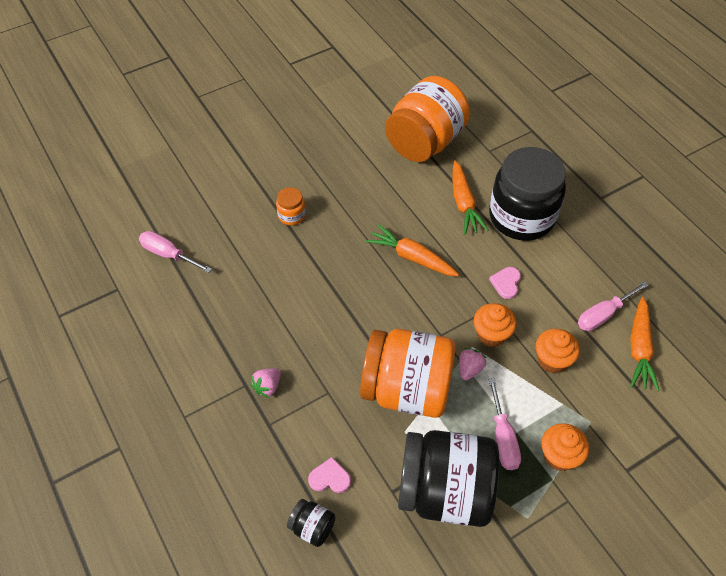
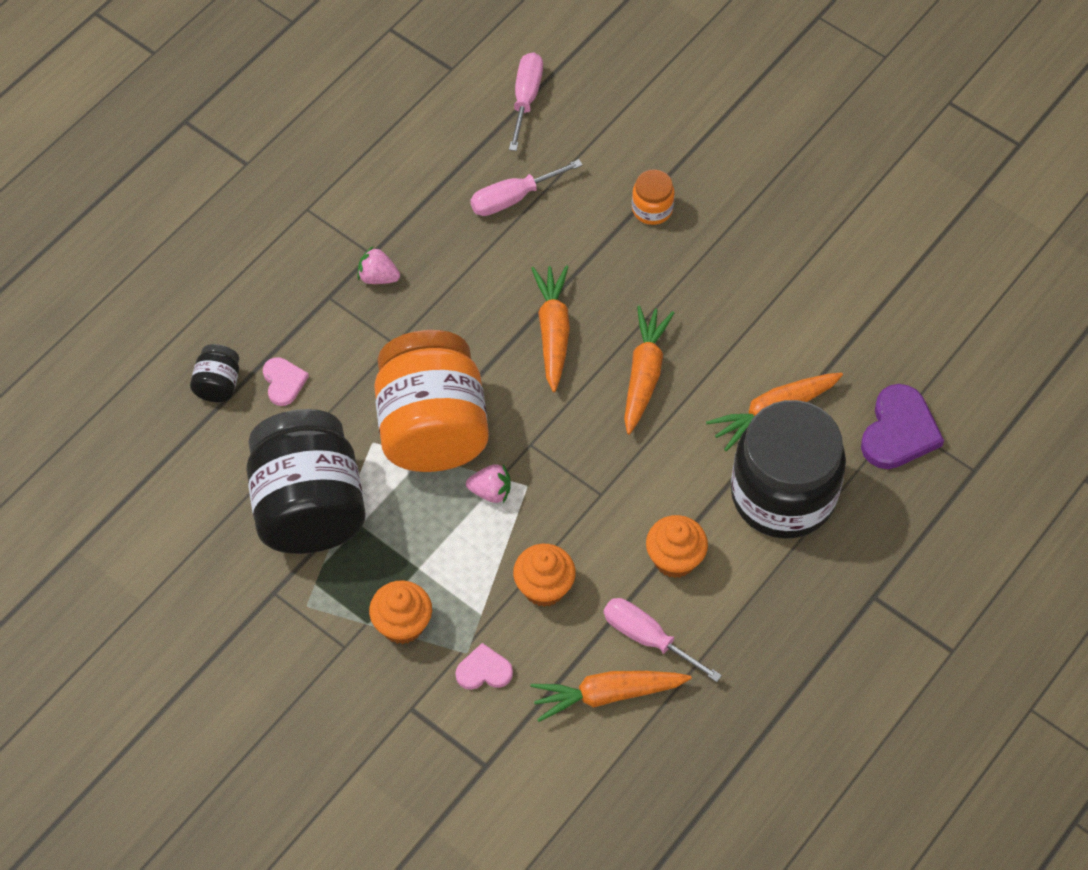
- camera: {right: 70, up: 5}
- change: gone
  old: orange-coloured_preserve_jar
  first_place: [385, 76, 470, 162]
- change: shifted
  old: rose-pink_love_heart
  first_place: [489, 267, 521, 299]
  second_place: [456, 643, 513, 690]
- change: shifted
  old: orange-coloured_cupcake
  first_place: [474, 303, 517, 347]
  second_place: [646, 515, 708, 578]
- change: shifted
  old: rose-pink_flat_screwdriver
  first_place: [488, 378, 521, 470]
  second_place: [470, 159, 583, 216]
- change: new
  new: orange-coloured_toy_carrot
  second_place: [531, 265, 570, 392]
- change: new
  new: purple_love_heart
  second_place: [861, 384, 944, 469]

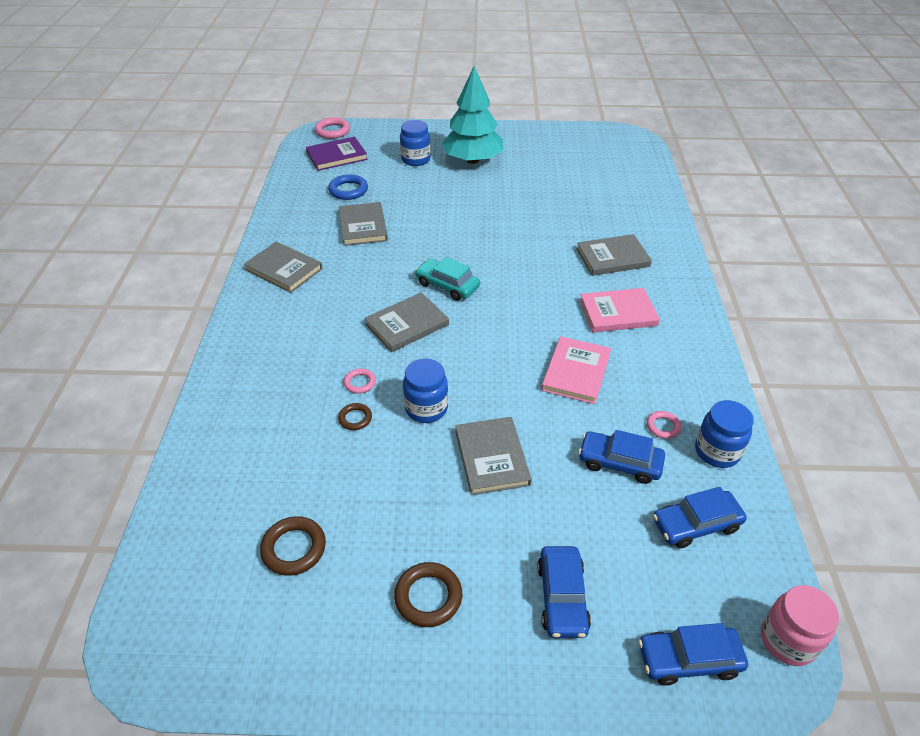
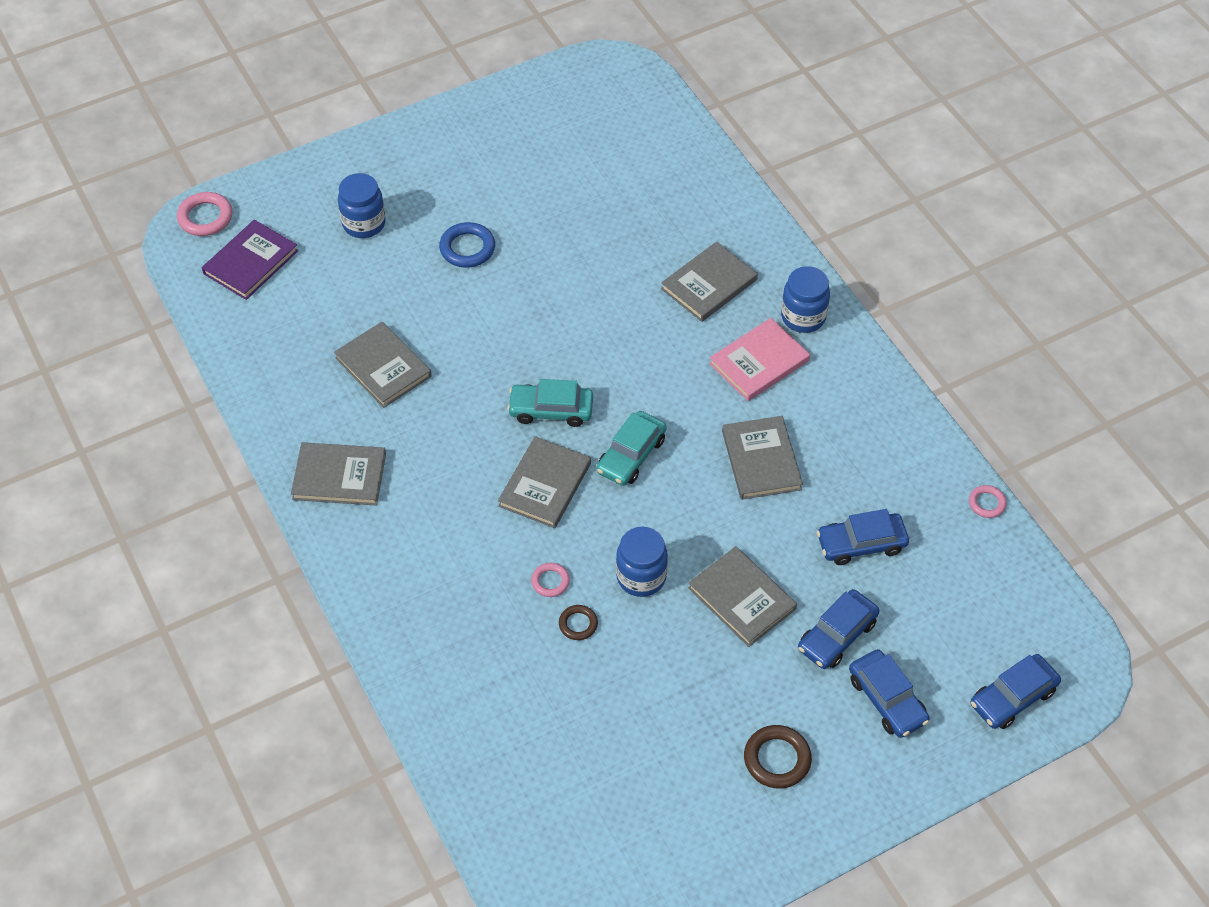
- camera: {right: -30, up: 10}
- change: gone
  old: teal_toy_tree
  first_place: [441, 66, 503, 164]
- change: shifted
  old: cobalt_hoop
  first_place: [328, 174, 368, 200]
  second_place: [439, 222, 495, 268]
- change: repainted
  old: rose-pink_book
  new: gray_book
  first_place: [541, 336, 611, 404]
  second_place: [722, 416, 803, 500]
- change: shifted
  old: cobalt_preserve_jar
  first_place: [695, 400, 754, 468]
  second_place: [781, 266, 830, 333]
- change: shifted
  old: rose-pink_hoop
  first_place: [647, 411, 681, 439]
  second_place: [969, 485, 1007, 518]
- change: shifted
  old: cobalt_toy_car
  first_place: [653, 487, 747, 549]
  second_place: [798, 589, 880, 669]
- change: gone
  old: dark_brown_hoop
  first_place: [260, 516, 326, 576]
- change: gone
  old: rose-pink_preserve_jar
  first_place: [761, 585, 839, 666]
- change: new
  new: teal_toy_car
  second_place: [596, 411, 667, 486]

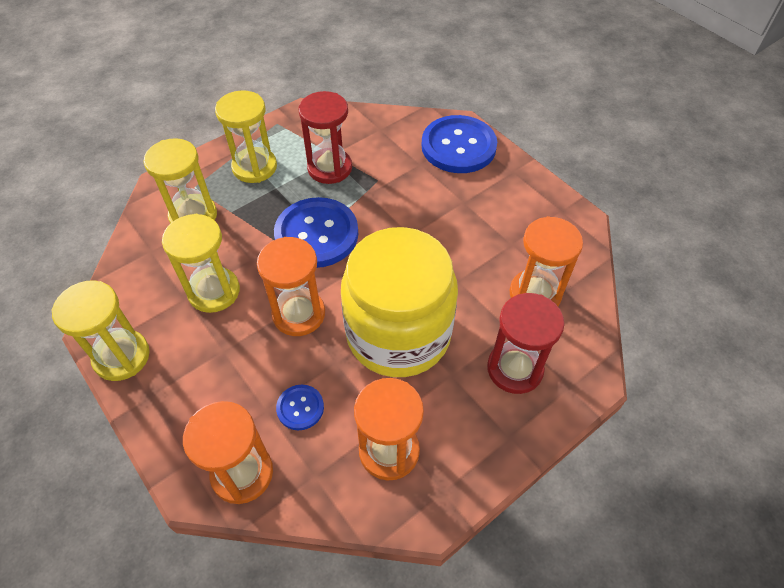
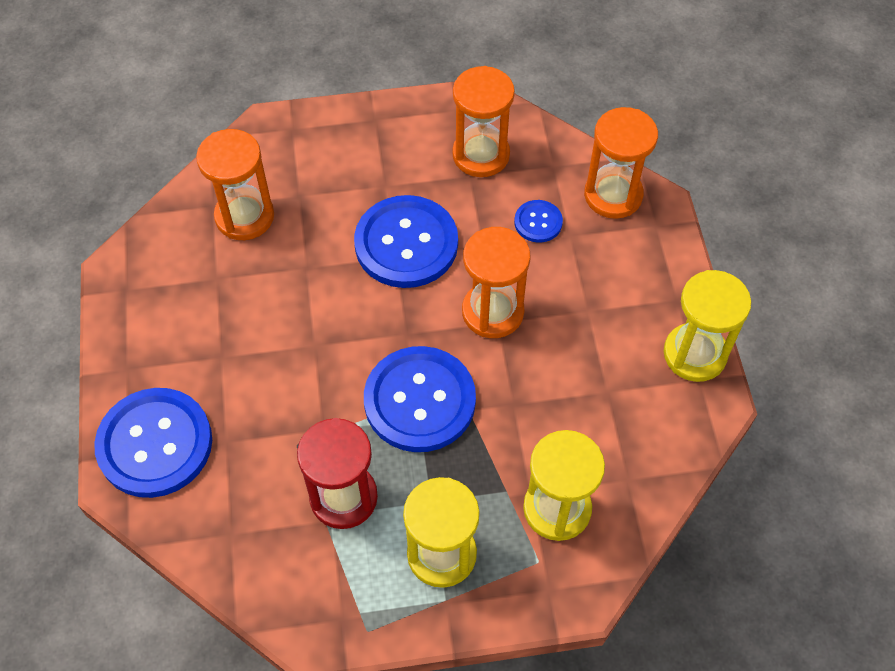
- camera: {right: -150, up: 5}
- change: gone
  old: yellow_sand_timer
  first_place: [162, 214, 240, 313]
- change: swapped
  old: yellow_preserve_jar
  new: cobalt_sewing_button
  first_place: [341, 227, 458, 377]
  second_place: [354, 195, 458, 288]
- change: gone
  old: crimson_sand_timer
  first_place: [487, 293, 565, 394]

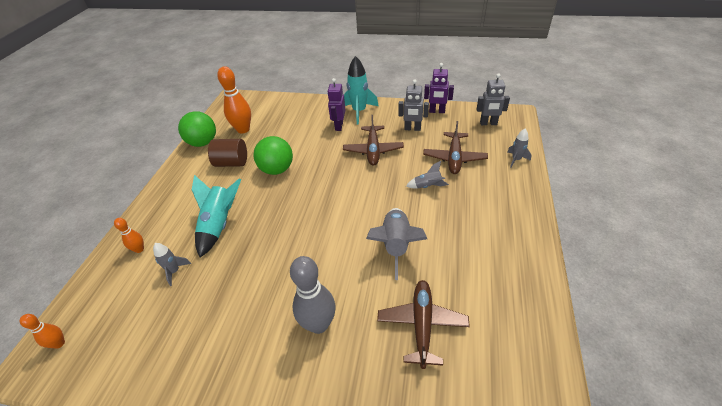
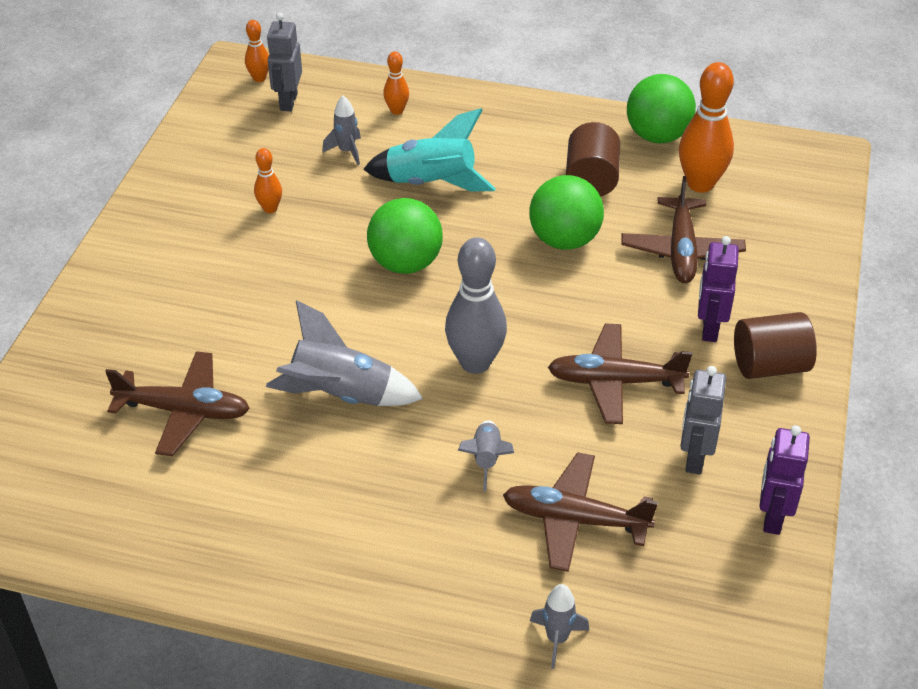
- camera: {right: 90, up: 0}
- change: swapped
  old: teal_toy_rocket
  new: dark_brown_solid_cylinder
  first_place: [344, 56, 379, 124]
  second_place: [734, 312, 817, 379]
- change: shifted
  old: gray_toy_robot
  first_place: [477, 74, 510, 125]
  second_place: [267, 13, 302, 111]
- change: rotated
  old: purple_toy_robot
  first_place: [327, 78, 345, 131]
  second_place: [698, 236, 739, 342]
  degrees: -90
- change: shifted
  old: gray_bowling_pin
  first_place: [290, 256, 335, 334]
  second_place: [445, 237, 507, 374]
- change: new
  new: orange-coloured_bowling_pin
  second_place: [254, 148, 282, 213]
- change: new
  new: dark_brown_toy_plane
  second_place: [621, 176, 746, 283]
- change: new
  new: green_play_ball
  second_place: [367, 198, 443, 274]

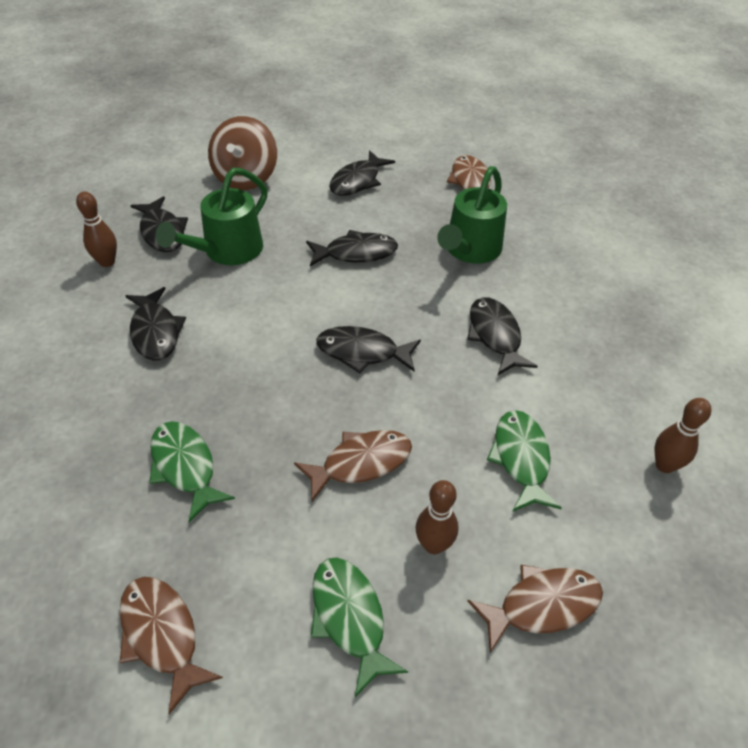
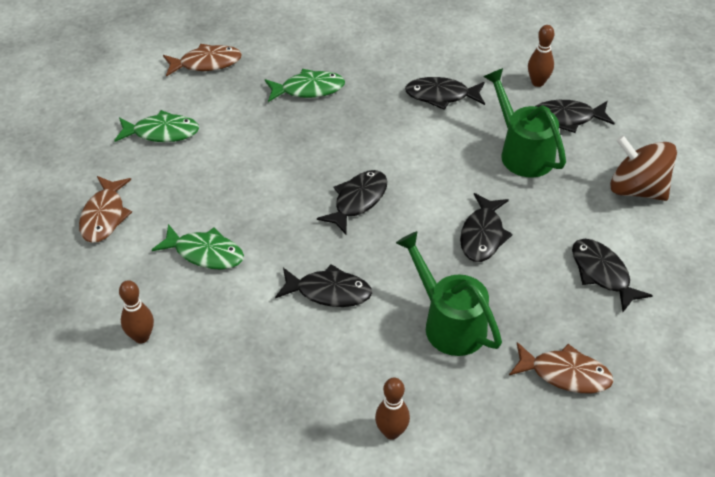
- camera: {right: 115, up: 0}
- change: gone
  old: dark_brown_fish_figure
  first_place: [294, 430, 412, 501]
- change: shifted
  old: dark_brown_bowling_pin
  first_place: [415, 480, 458, 554]
  second_place: [375, 378, 410, 440]

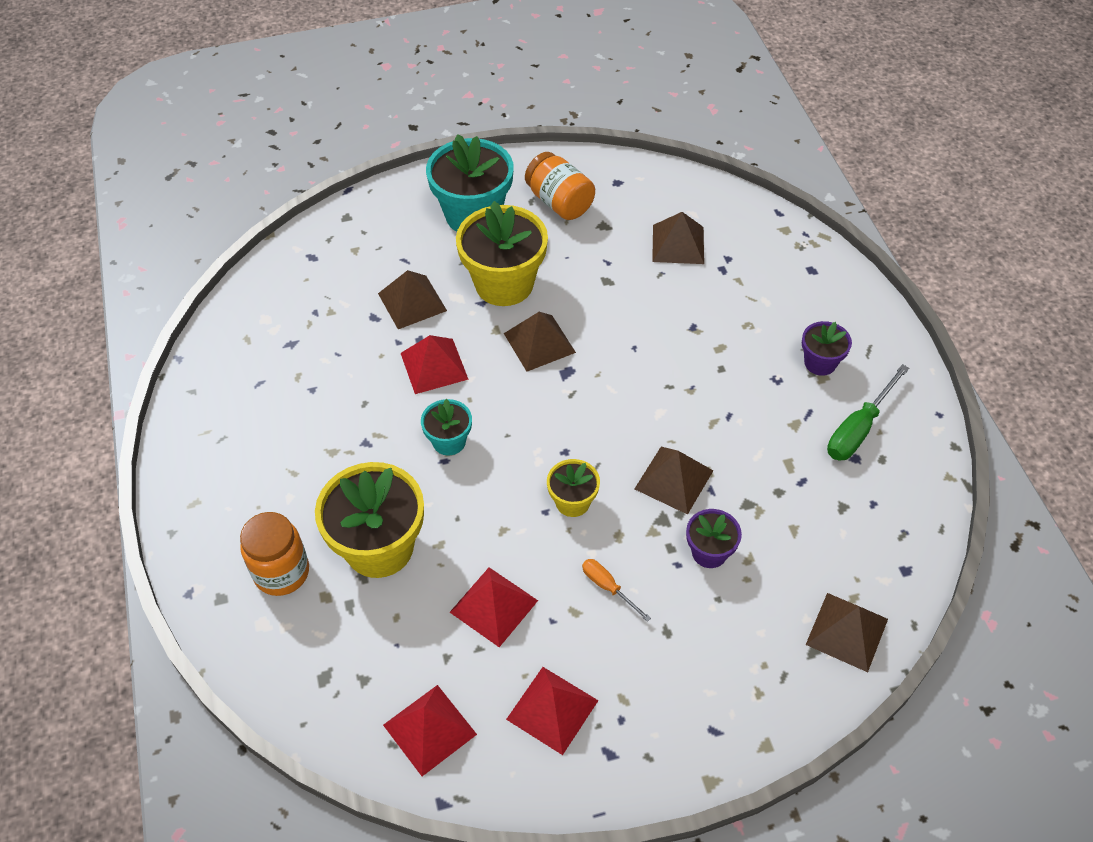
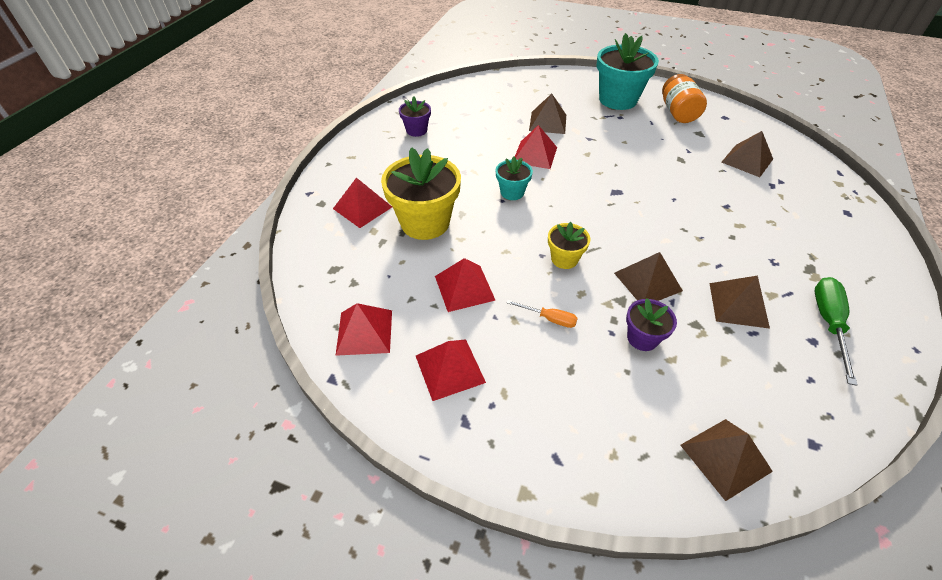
- camera: {right: 35, up: -5}
- change: gone
  old: yellow_potted_plant
  first_place: [456, 201, 548, 306]
- change: shifted
  old: dark_brown_pyramid
  first_place: [504, 312, 576, 372]
  second_place: [710, 275, 770, 329]
- change: shifted
  old: purple_potted_plant
  first_place: [802, 321, 852, 376]
  second_place: [399, 96, 431, 137]
- change: rotated
  old: green_flat_screwdriver
  first_place: [827, 364, 909, 461]
  second_place: [815, 277, 857, 386]
  degrees: 120
- change: swapped
  old: orange-coloured_preserve_jar
  new: crimson_pyramid
  first_place: [240, 512, 309, 596]
  second_place: [333, 178, 392, 228]
- change: rotated
  old: orange-coloured_flat_screwdriver
  first_place: [582, 559, 651, 622]
  second_place: [506, 300, 578, 328]
  degrees: 120

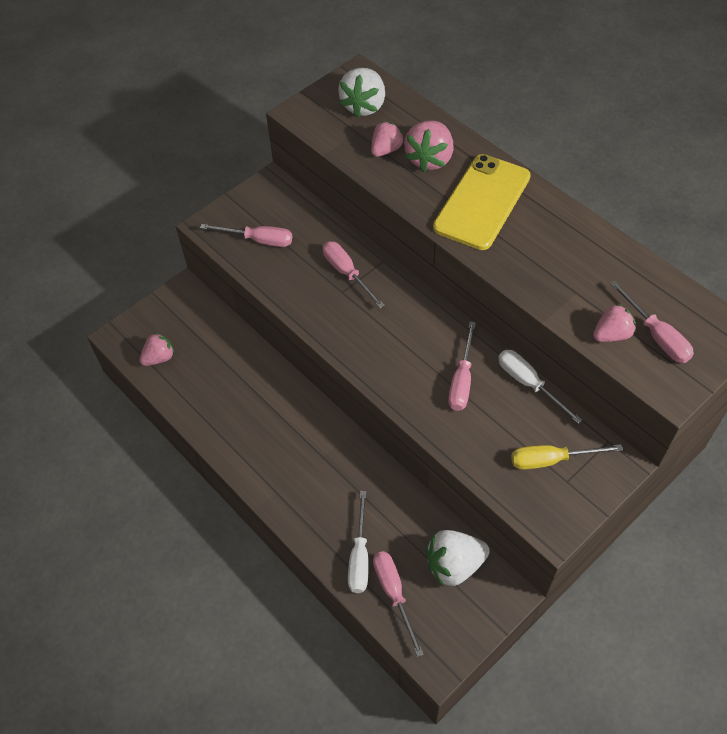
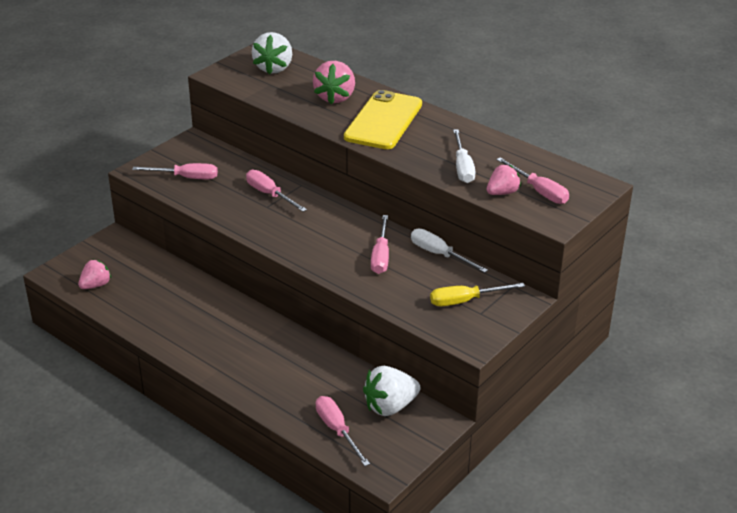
- camera: {right: -10, up: -20}
- change: gone
  old: rose-pink_berry
  first_place: [371, 121, 404, 157]
- change: shifted
  old: snow-white_flat_screwdriver
  first_place: [348, 491, 369, 593]
  second_place: [453, 129, 475, 183]

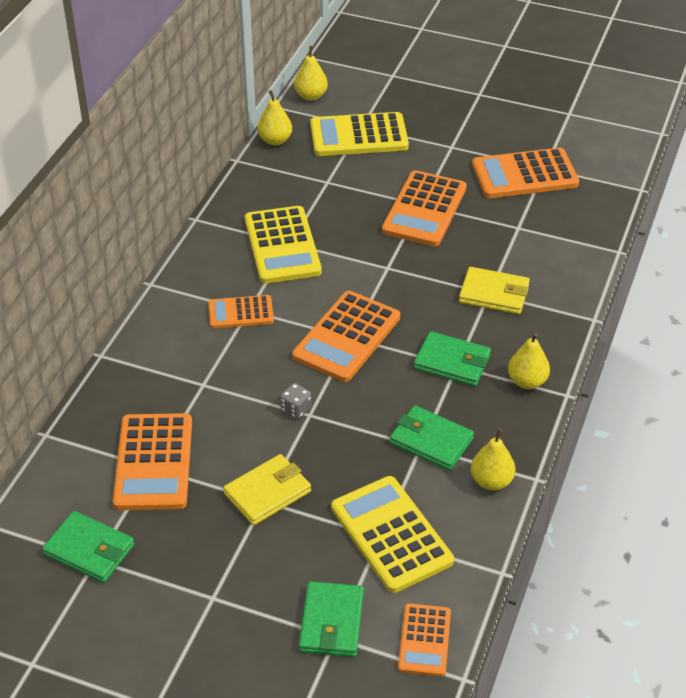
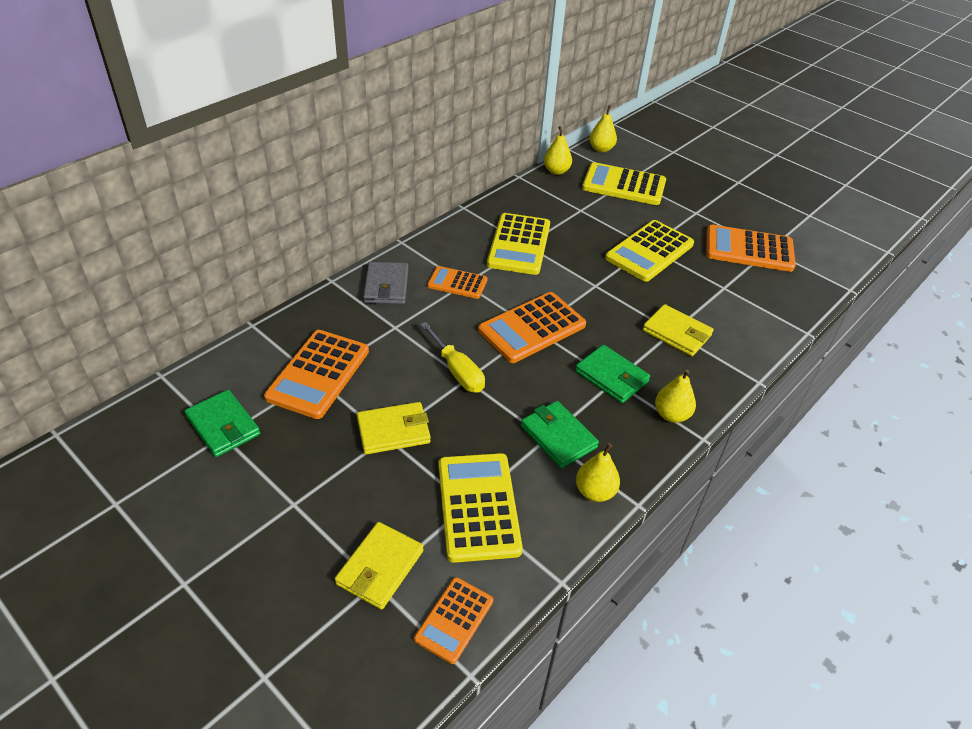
- camera: {right: 20, up: 0}
- change: repainted
  old: orange-coloured_pocket_calculator
  new: yellow_pocket_calculator
  first_place: [382, 170, 467, 246]
  second_place: [605, 220, 694, 282]
- change: swapped
  old: gray_game_die
  new: yellow_flat_screwdriver
  first_place: [280, 383, 312, 419]
  second_place: [420, 322, 485, 392]
- change: repainted
  old: green_card_wallet
  new: yellow_card_wallet
  first_place: [299, 581, 364, 657]
  second_place: [335, 522, 424, 610]
- change: new
  new: gray_card_wallet
  second_place: [363, 262, 408, 304]

